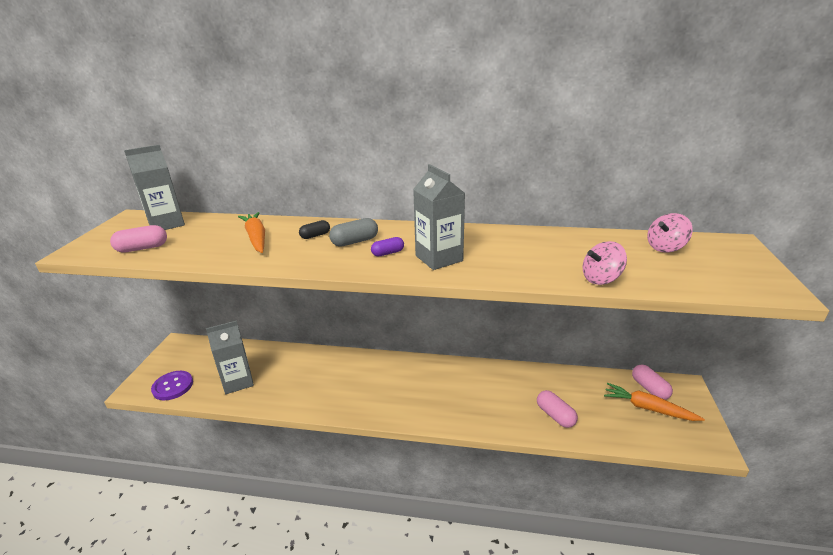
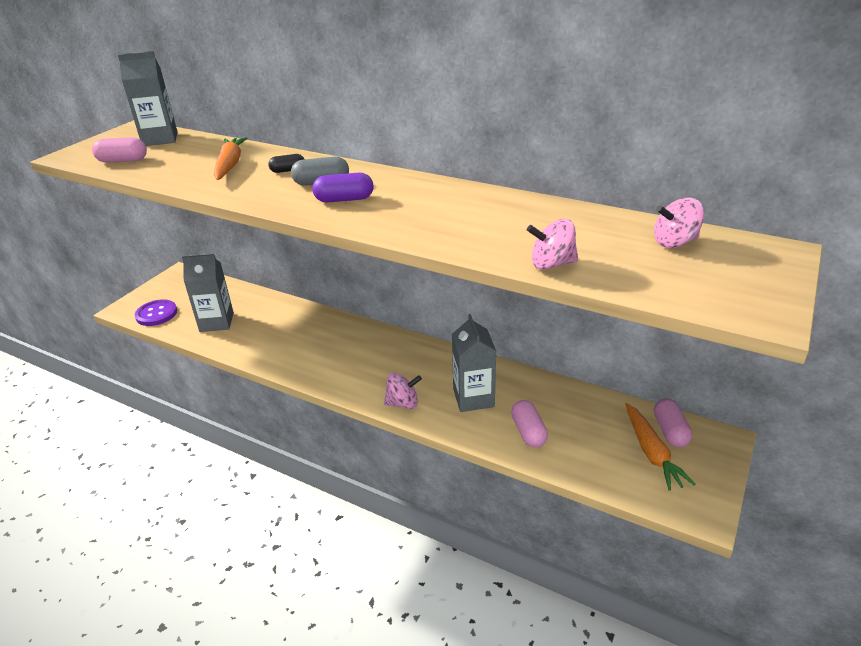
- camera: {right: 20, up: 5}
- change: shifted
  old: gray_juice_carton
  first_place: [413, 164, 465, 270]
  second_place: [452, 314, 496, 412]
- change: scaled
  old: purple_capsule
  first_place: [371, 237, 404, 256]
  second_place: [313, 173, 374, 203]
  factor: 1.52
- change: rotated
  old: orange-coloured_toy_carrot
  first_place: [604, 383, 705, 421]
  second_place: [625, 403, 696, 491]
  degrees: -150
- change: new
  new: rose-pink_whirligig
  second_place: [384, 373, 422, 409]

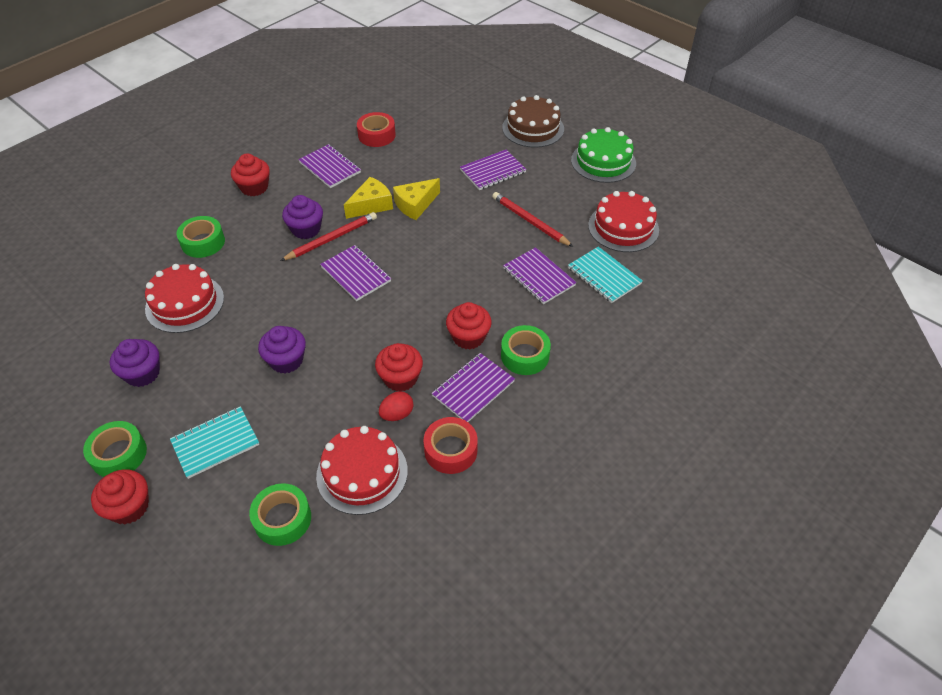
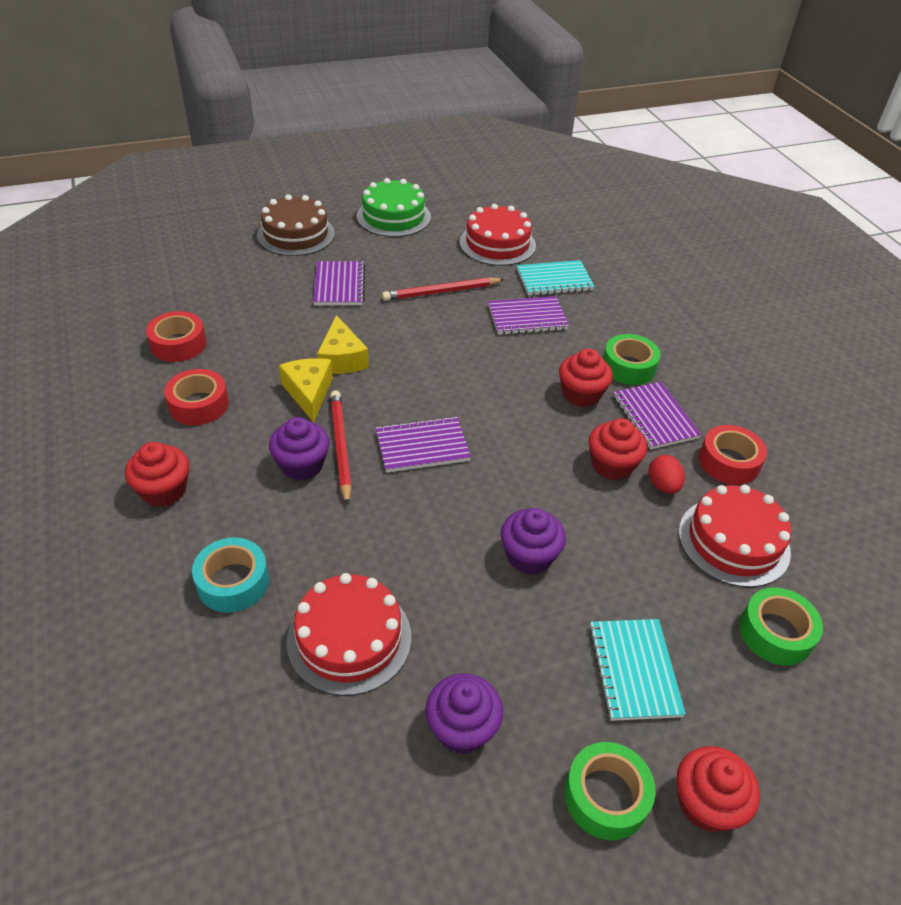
- camera: {right: -65, up: -5}
- change: swapped
  old: purple_exercise_book
  new: crimson_sticky_tape
  first_place: [298, 144, 361, 188]
  second_place: [164, 369, 229, 425]
- change: repainted
  old: green_sticky_tape
  new: teal_sticky_tape
  first_place: [177, 216, 225, 258]
  second_place: [192, 537, 269, 612]

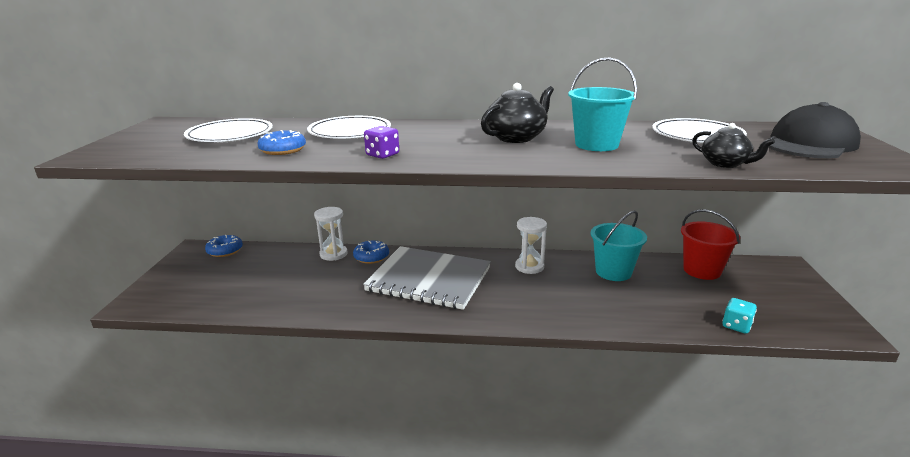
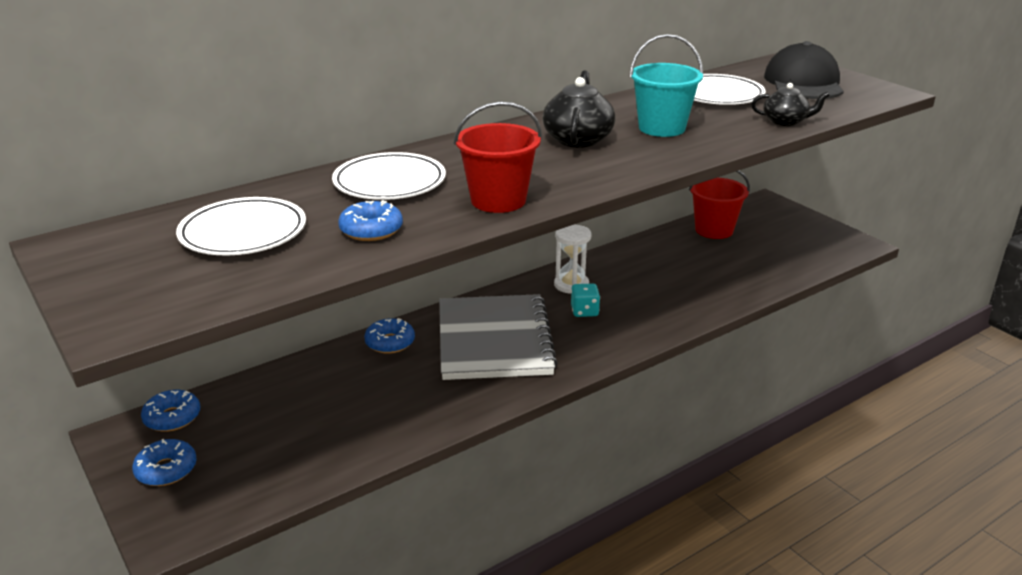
- camera: {right: -40, up: 5}
- change: swapped
  old: purple_game_die
  new: crimson_pail
  first_place: [364, 126, 399, 159]
  second_place: [454, 102, 542, 213]
- change: gone
  old: snow-white_sand_timer
  first_place: [314, 207, 348, 261]
- change: gone
  old: teal_pail
  first_place: [591, 211, 647, 281]
- change: rotated
  old: gray_exercise_book
  first_place: [363, 246, 491, 310]
  second_place: [439, 294, 558, 380]
  degrees: -75
- change: shifted
  old: teal_game_die
  first_place: [722, 298, 757, 334]
  second_place: [571, 283, 600, 317]
- change: new
  new: cobalt_donut
  second_place: [132, 439, 197, 486]

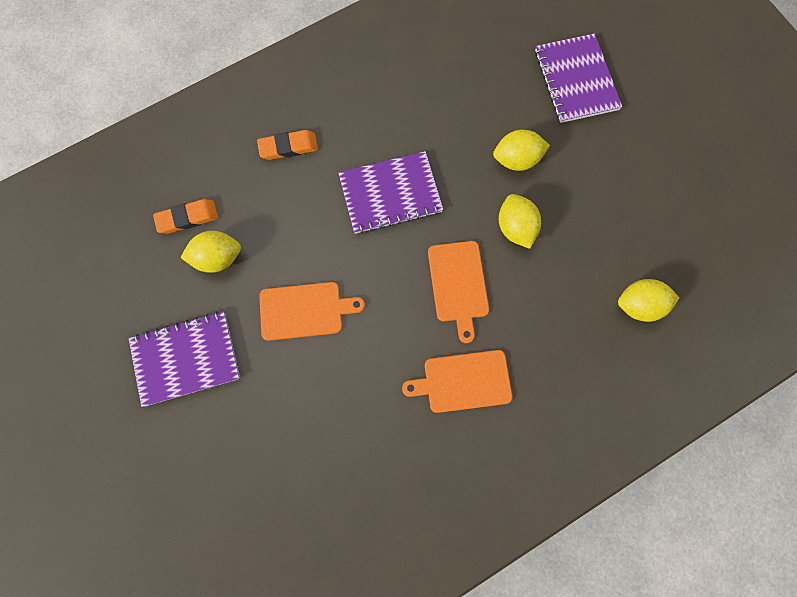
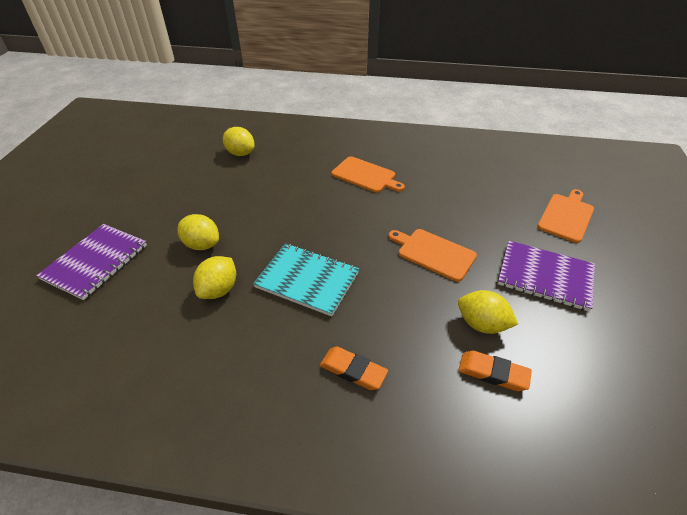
- camera: {right: -140, up: -30}
- change: repainted
  old: purple_exercise_book
  new: teal_exercise_book
  first_place: [338, 151, 444, 234]
  second_place: [253, 243, 359, 317]
- change: shifted
  old: yellow_toy_lemon
  first_place: [499, 194, 541, 249]
  second_place: [193, 256, 236, 299]
- change: shifted
  old: orange-coloured_chopping_board
  first_place: [428, 241, 489, 343]
  second_place: [537, 189, 594, 243]

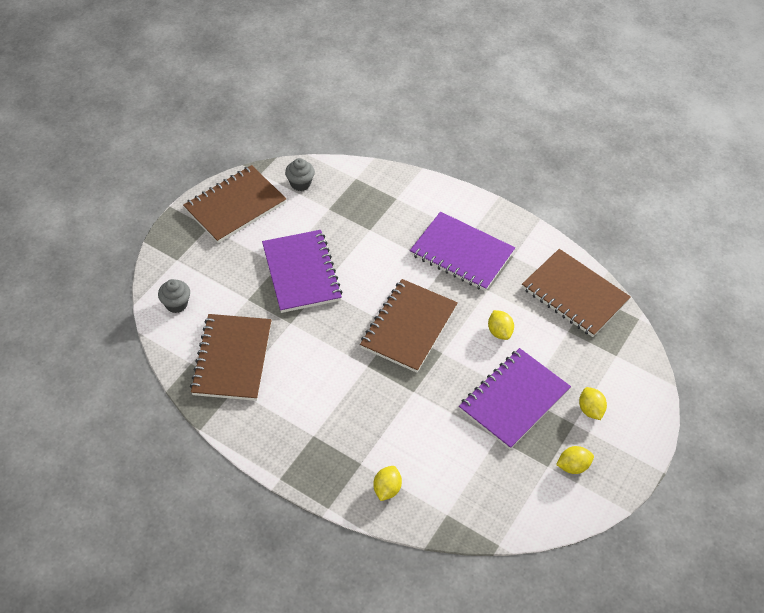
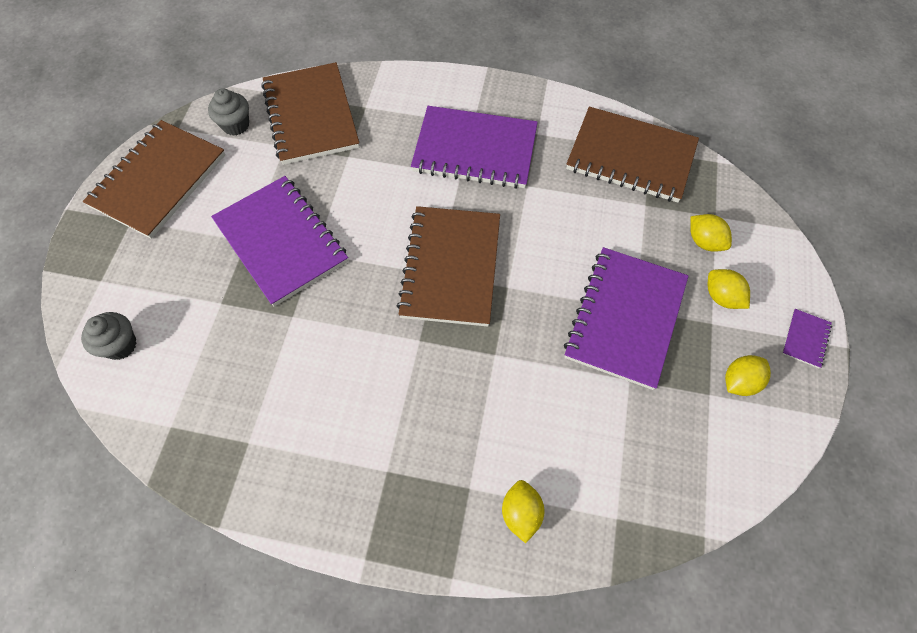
- camera: {right: -20, up: 10}
- change: shifted
  old: yellow_toy_lemon
  first_place: [488, 310, 514, 340]
  second_place: [690, 214, 732, 252]
- change: shifted
  old: dark_brown_exercise_book
  first_place: [190, 314, 272, 401]
  second_place: [261, 62, 359, 165]
- change: new
  new: purple_exercise_book
  second_place: [782, 309, 832, 368]

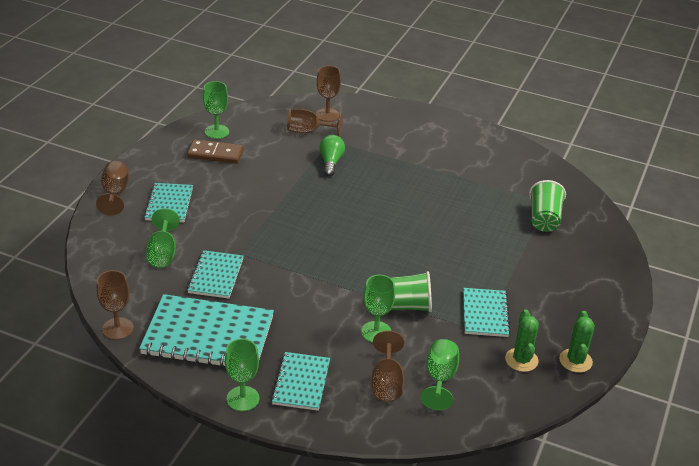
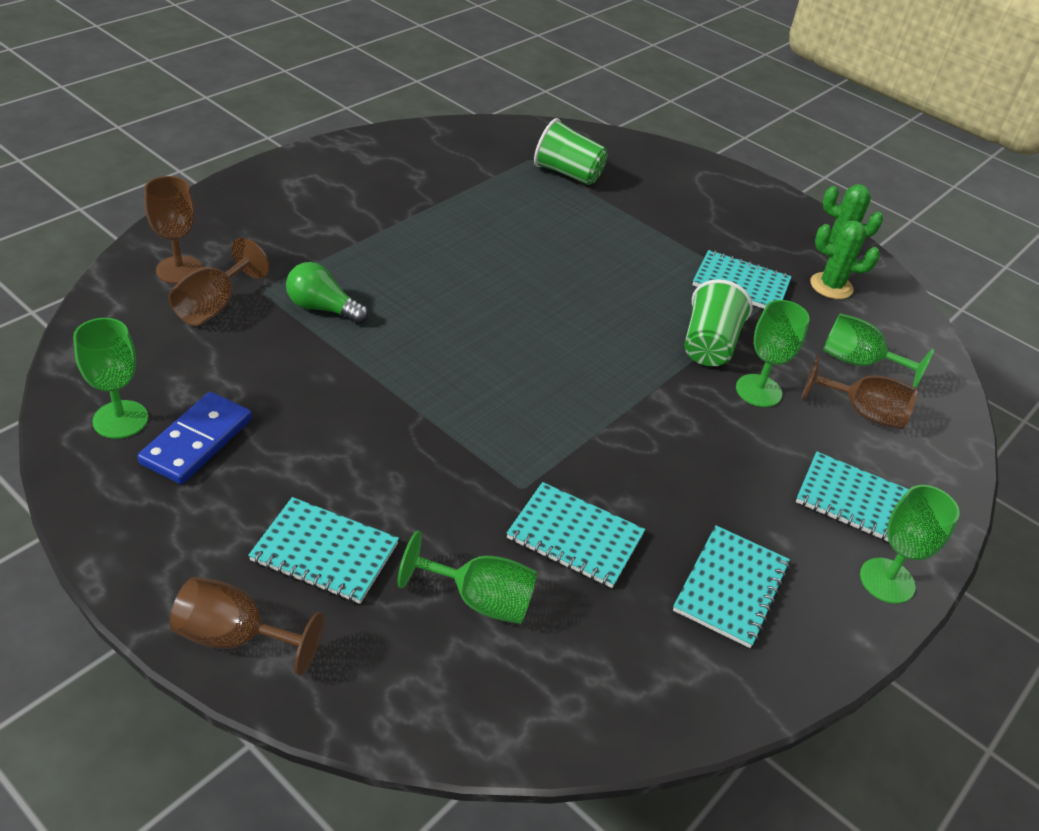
- camera: {right: -75, up: 5}
- change: repainted
  old: dark_brown_domino_tile
  new: cobalt_domino_tile
  first_place: [187, 139, 244, 164]
  second_place: [137, 392, 252, 484]
- change: gone
  old: dark_brown_chalice
  first_place: [97, 270, 134, 340]
- change: scaled
  old: teal_exercise_book
  first_place: [139, 294, 274, 367]
  second_place: [673, 526, 790, 648]
  factor: 0.56

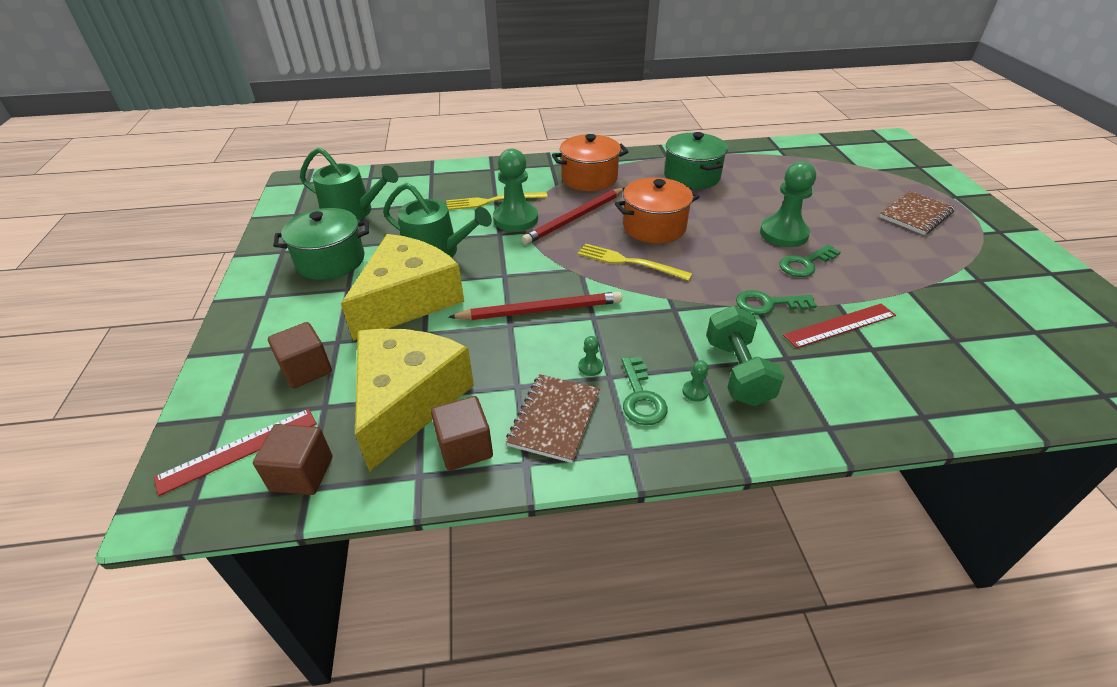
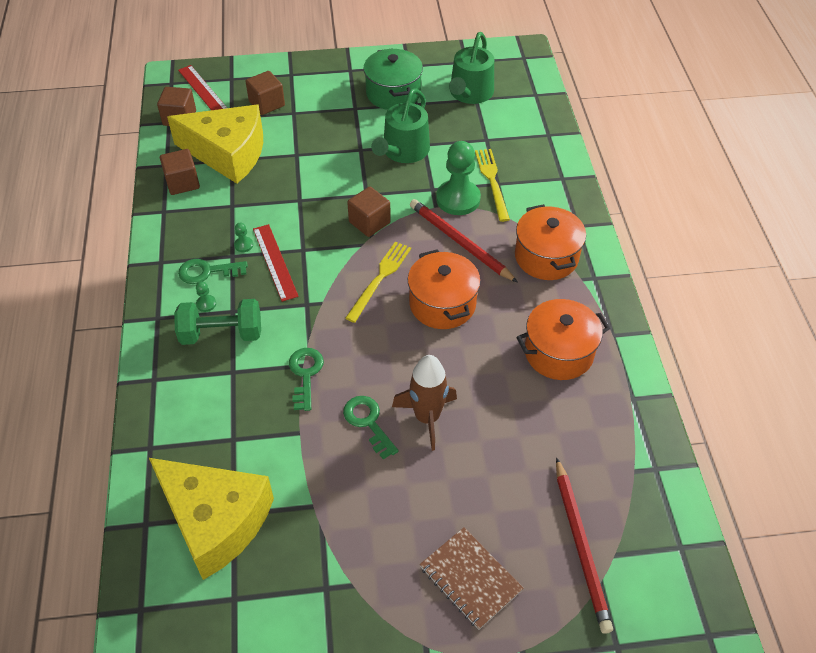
- camera: {right: 90, up: 10}
- change: repainted
  old: green_stockpot
  new: orange-coloured_stockpot
  first_place: [664, 132, 728, 189]
  second_place: [517, 299, 610, 380]
- change: swapped
  old: green_pawn
  new: dark_brown_toy_rocket
  first_place: [760, 161, 816, 247]
  second_place: [392, 355, 457, 451]
- change: shifted
  old: yellow_cheese
  first_place: [341, 234, 464, 341]
  second_place: [149, 458, 274, 580]
- change: shifted
  old: crimson_lead_pencil
  first_place: [448, 292, 622, 320]
  second_place: [556, 457, 613, 634]
- change: shifted
  old: crimson_measuring_stick
  first_place: [783, 304, 896, 348]
  second_place: [253, 224, 299, 302]
- change: gone
  old: dark_brown_exercise_book
  first_place: [506, 374, 600, 463]
- change: new
  new: dark_brown_cube
  second_place: [347, 187, 391, 237]

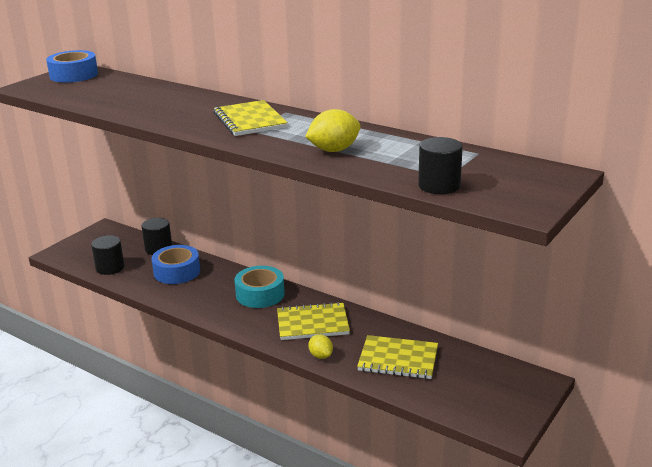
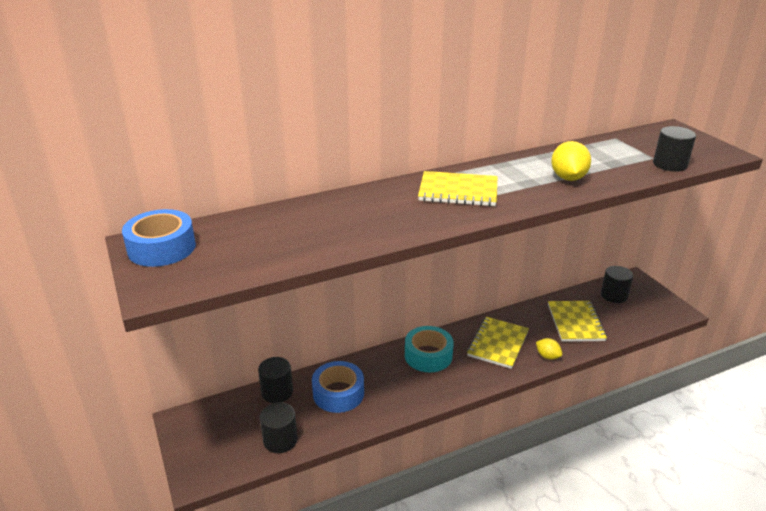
- camera: {right: -60, up: 5}
- change: rotated
  old: yellow_toy_lemon
  first_place: [308, 334, 333, 359]
  second_place: [536, 338, 562, 360]
  degrees: 45
- change: rotated
  old: yellow_exercise_book
  first_place: [357, 335, 438, 379]
  second_place: [548, 301, 607, 342]
  degrees: -45
- change: new
  new: black_solid_cylinder
  second_place: [601, 266, 633, 303]

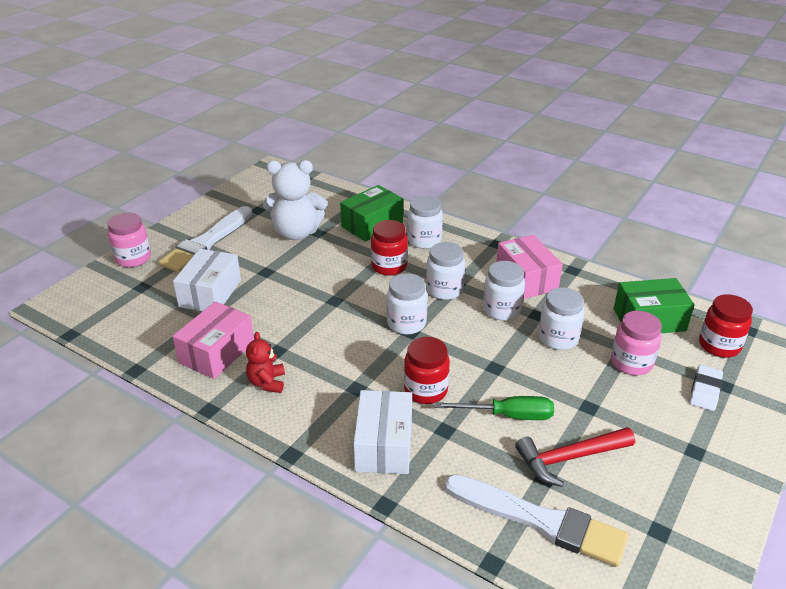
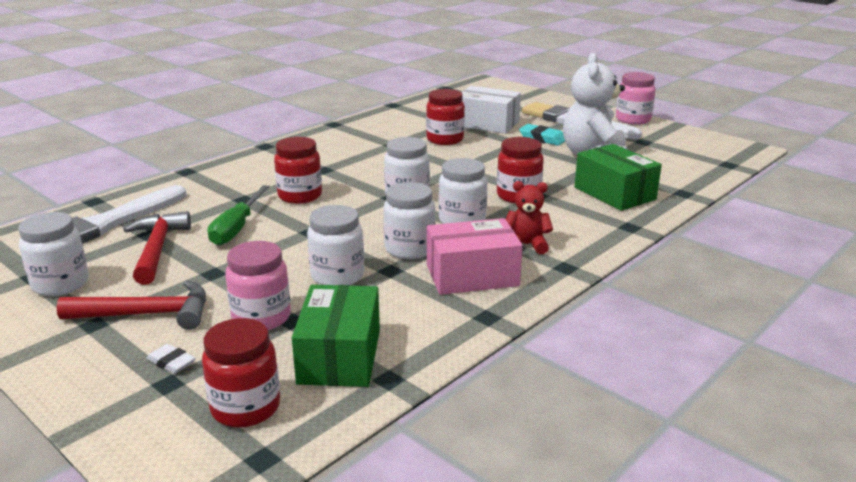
- camera: {right: 100, up: -10}
- change: shifted
  old: snow-white_preserve_jar
  first_place: [407, 196, 443, 249]
  second_place: [18, 212, 89, 296]
- change: shifted
  old: rose-pink_preserve_jar
  first_place: [108, 213, 151, 267]
  second_place: [616, 72, 656, 125]
- change: gone
  old: rose-pink_package
  first_place: [172, 301, 254, 379]
- change: shifted
  old: crimson_stuffed_bear
  first_place: [246, 332, 285, 393]
  second_place: [506, 181, 553, 254]
- change: scaled
  old: snow-white_eraser
  first_place: [690, 365, 723, 411]
  second_place: [147, 344, 196, 374]
  factor: 0.66
- change: gone
  old: snow-white_package
  first_place: [353, 390, 412, 474]
- change: new
  new: crimson_preserve_jar
  second_place: [426, 89, 465, 145]
- change: new
  new: teal_eraser
  second_place: [519, 124, 565, 146]
- change: new
  new: crimson_claw_hammer
  second_place: [56, 280, 206, 330]

